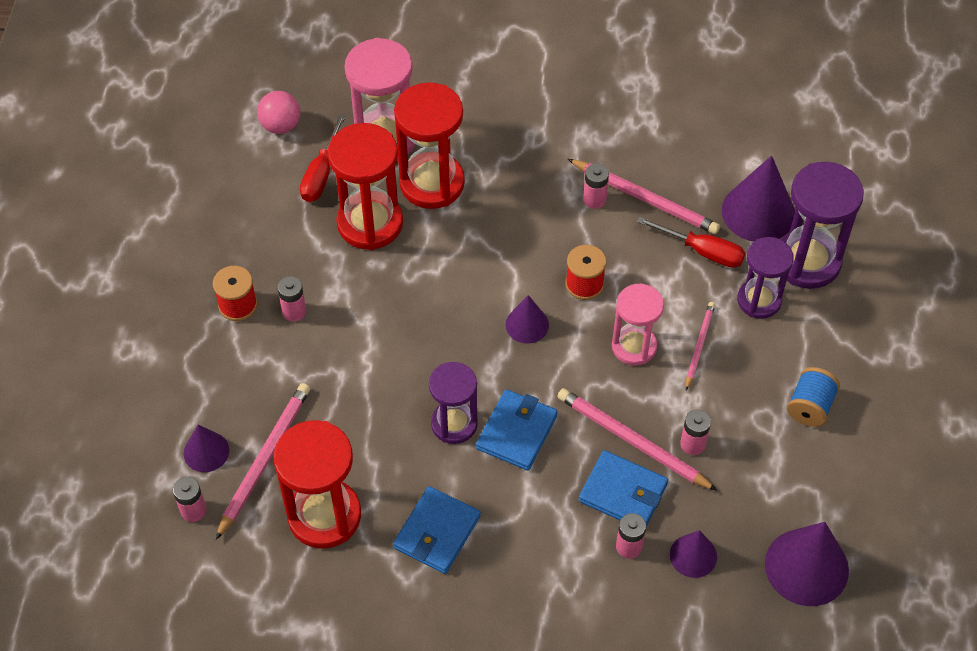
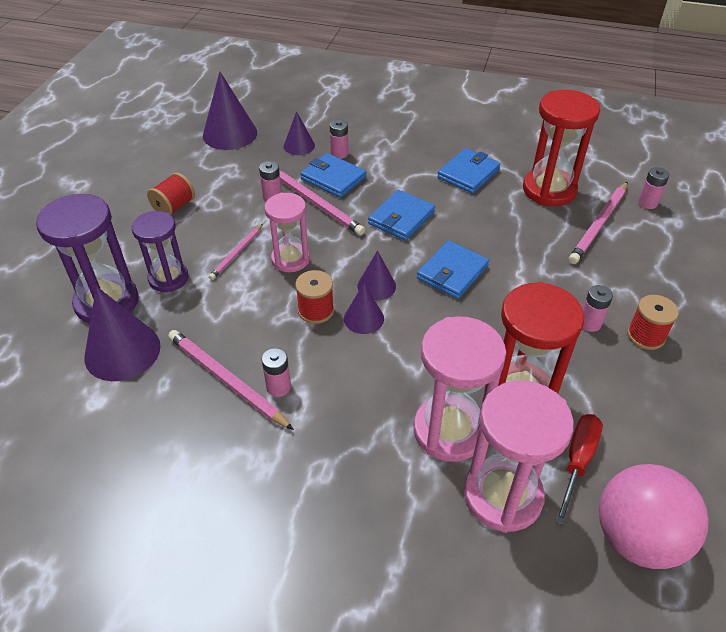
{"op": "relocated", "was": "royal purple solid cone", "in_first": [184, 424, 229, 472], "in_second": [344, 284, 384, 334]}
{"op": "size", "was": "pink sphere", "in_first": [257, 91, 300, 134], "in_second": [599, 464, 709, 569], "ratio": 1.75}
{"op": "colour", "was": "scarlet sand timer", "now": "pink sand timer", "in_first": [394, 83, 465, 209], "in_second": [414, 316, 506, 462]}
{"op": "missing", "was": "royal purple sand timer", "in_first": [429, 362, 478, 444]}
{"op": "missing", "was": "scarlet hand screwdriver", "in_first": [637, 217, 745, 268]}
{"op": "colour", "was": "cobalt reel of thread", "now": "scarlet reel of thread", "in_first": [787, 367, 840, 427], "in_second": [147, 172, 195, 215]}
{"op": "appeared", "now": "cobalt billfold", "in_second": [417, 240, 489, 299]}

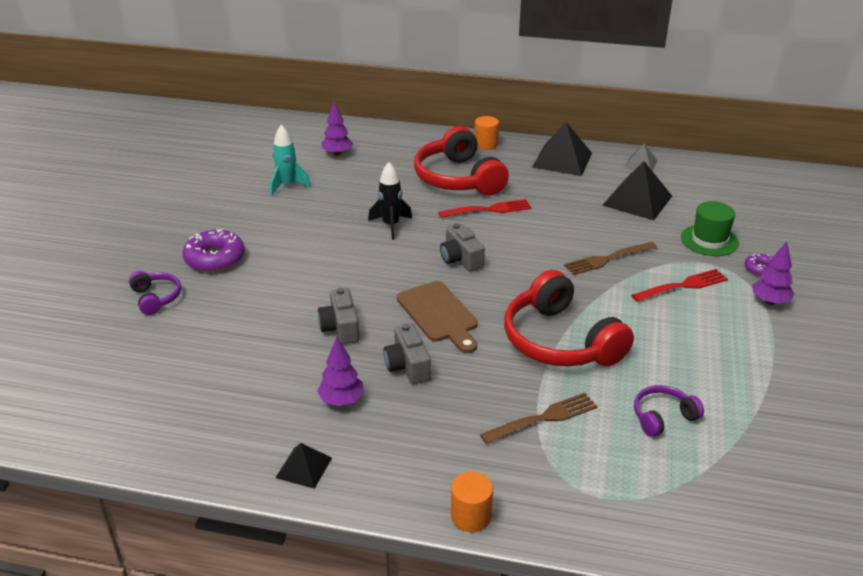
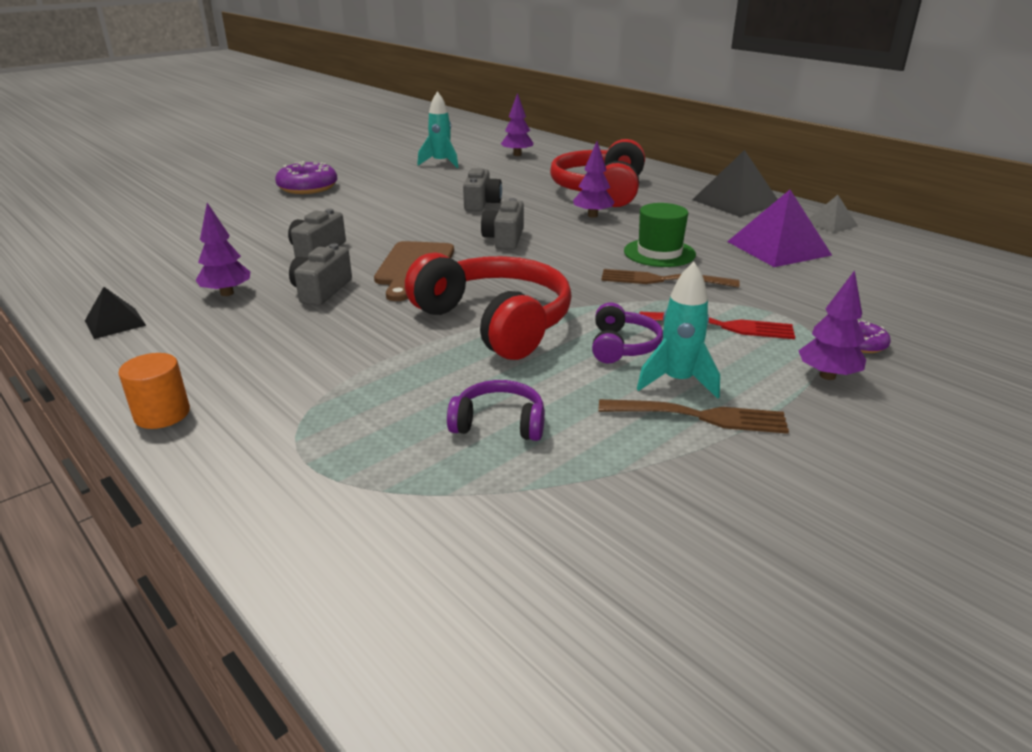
{"op": "relocated", "was": "royal purple headset", "in_first": [129, 271, 181, 315], "in_second": [592, 302, 663, 363]}
{"op": "exchanged", "was": "jet-black toy rocket", "now": "grey compact camera", "in_first": [368, 162, 412, 240], "in_second": [463, 168, 502, 212]}
{"op": "exchanged", "was": "scarlet dinner fork", "now": "royal purple tree", "in_first": [438, 199, 532, 218], "in_second": [573, 141, 615, 218]}
{"op": "missing", "was": "bright orange solid cylinder", "in_first": [474, 116, 499, 150]}
{"op": "relocated", "was": "russet dinner fork", "in_first": [480, 392, 598, 444], "in_second": [599, 399, 789, 434]}
{"op": "spun", "was": "scarlet headset", "in_first": [504, 270, 634, 367], "in_second": [405, 252, 572, 360], "clockwise": 135}
{"op": "colour", "was": "jet-black solid pyramid", "now": "royal purple solid pyramid", "in_first": [602, 161, 672, 220], "in_second": [727, 190, 832, 267]}
{"op": "relocated", "was": "emerald hat", "in_first": [681, 201, 739, 256], "in_second": [624, 203, 696, 267]}
{"op": "appeared", "now": "aqua toy rocket", "in_second": [637, 262, 720, 399]}

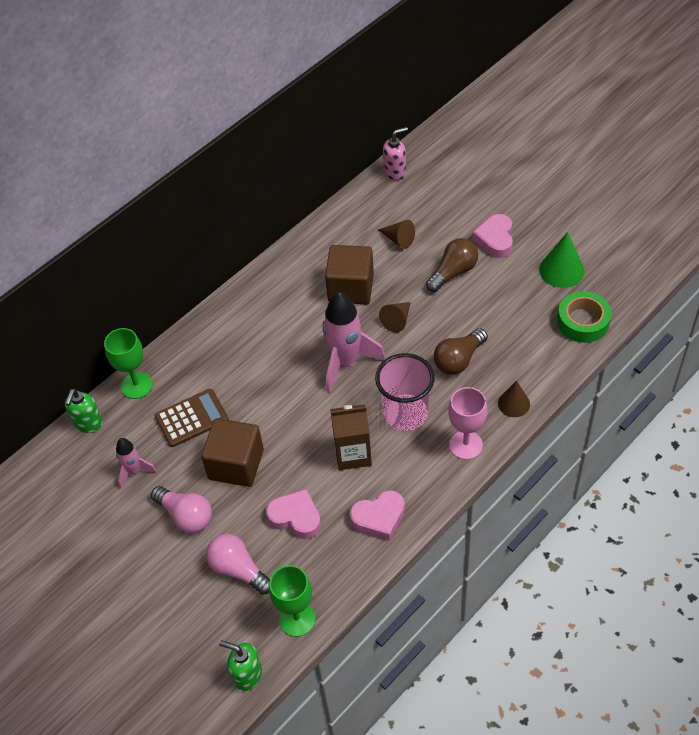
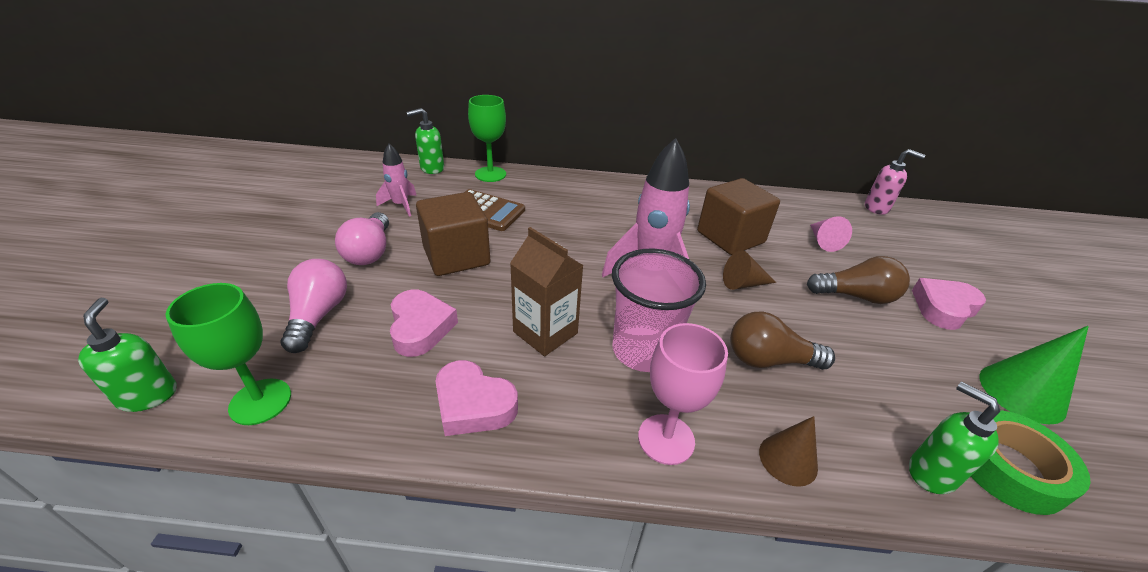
{"op": "colour", "was": "russet solid cone", "now": "pink solid cone", "in_first": [378, 220, 415, 249], "in_second": [810, 216, 852, 252]}
{"op": "appeared", "now": "emerald soap pump", "in_second": [909, 381, 1000, 494]}

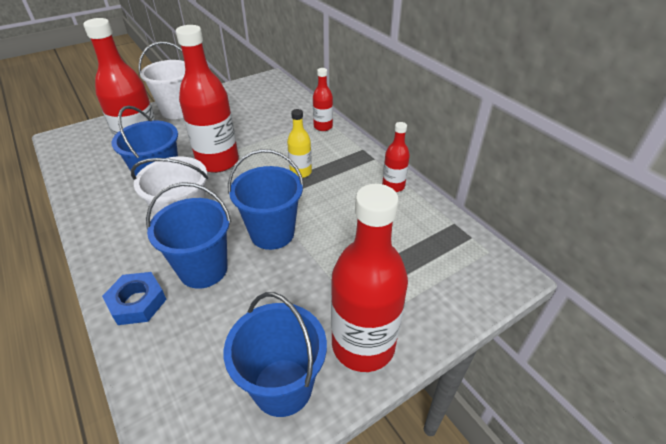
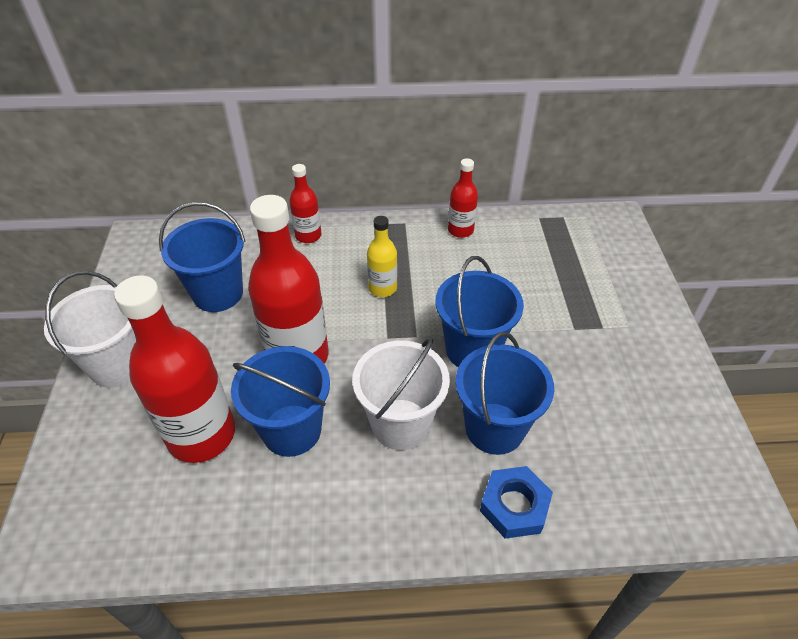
{"op": "relocated", "was": "cobalt bucket", "in_first": [223, 292, 327, 417], "in_second": [159, 202, 246, 312]}
{"op": "missing", "was": "scarlet bottle", "in_first": [331, 184, 408, 372]}

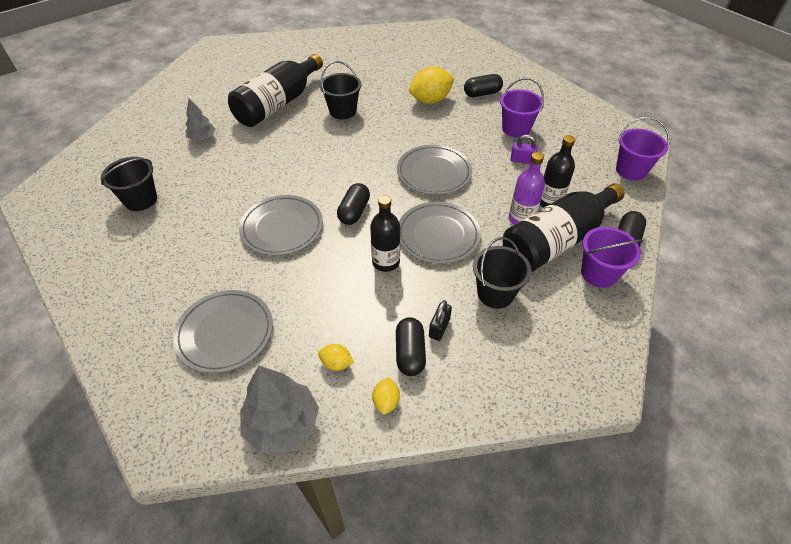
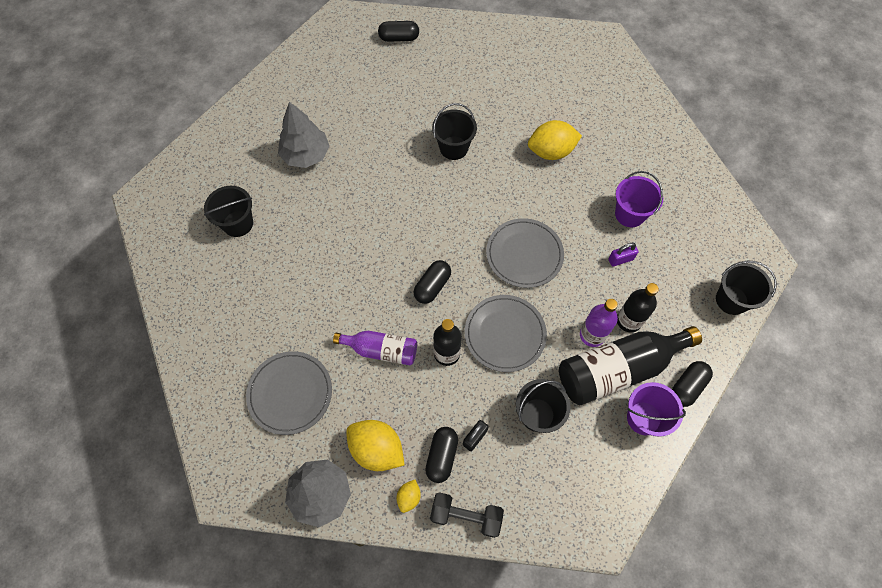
{"op": "size", "was": "grey tree", "in_first": [185, 98, 216, 141], "in_second": [278, 102, 330, 168], "ratio": 1.68}
{"op": "missing", "was": "jet-black bottle", "in_first": [228, 54, 323, 127]}
{"op": "missing", "was": "grey plate", "in_first": [239, 195, 323, 256]}
{"op": "size", "was": "bright yellow lemon", "in_first": [318, 344, 354, 371], "in_second": [346, 420, 404, 471], "ratio": 2.05}
{"op": "relocated", "was": "jet-black pill shape", "in_first": [464, 74, 503, 97], "in_second": [378, 21, 419, 42]}
{"op": "spun", "was": "royal purple lock", "in_first": [511, 135, 538, 164], "in_second": [608, 243, 639, 267], "clockwise": -45}
{"op": "colour", "was": "royal purple bucket", "now": "jet-black bucket", "in_first": [616, 117, 670, 180], "in_second": [716, 261, 777, 315]}
{"op": "appeared", "now": "royal purple bottle", "in_second": [333, 331, 417, 365]}
{"op": "appeared", "now": "jet-black hand weight", "in_second": [430, 492, 504, 538]}

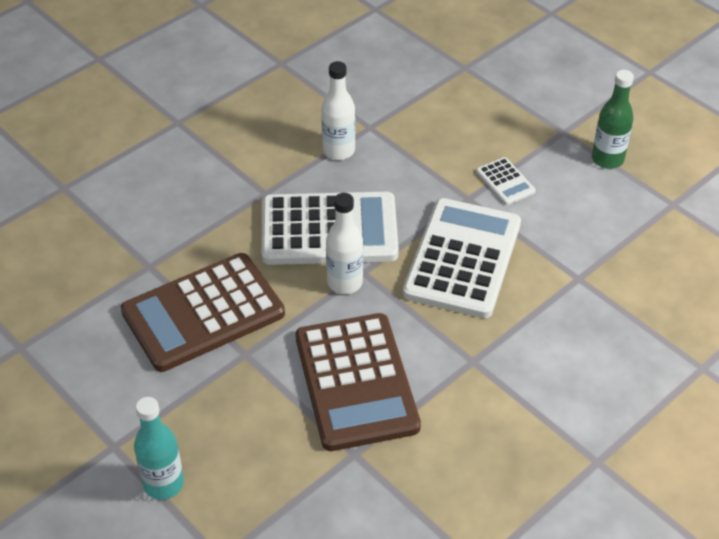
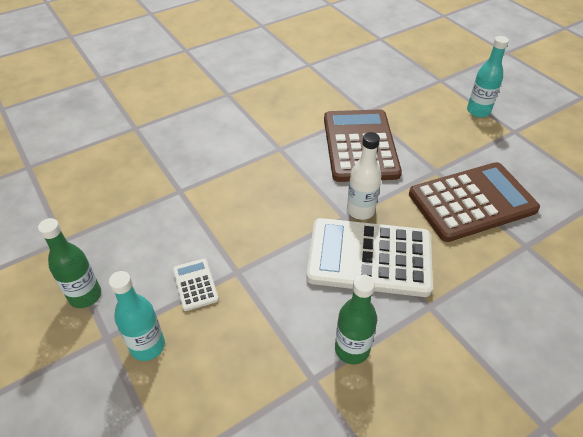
{"op": "colour", "was": "white bottle", "now": "emerald bottle", "in_first": [321, 61, 355, 160], "in_second": [335, 274, 377, 364]}
{"op": "missing", "was": "white calculator", "in_first": [403, 198, 521, 318]}
{"op": "appeared", "now": "aqua bottle", "in_second": [109, 271, 165, 361]}

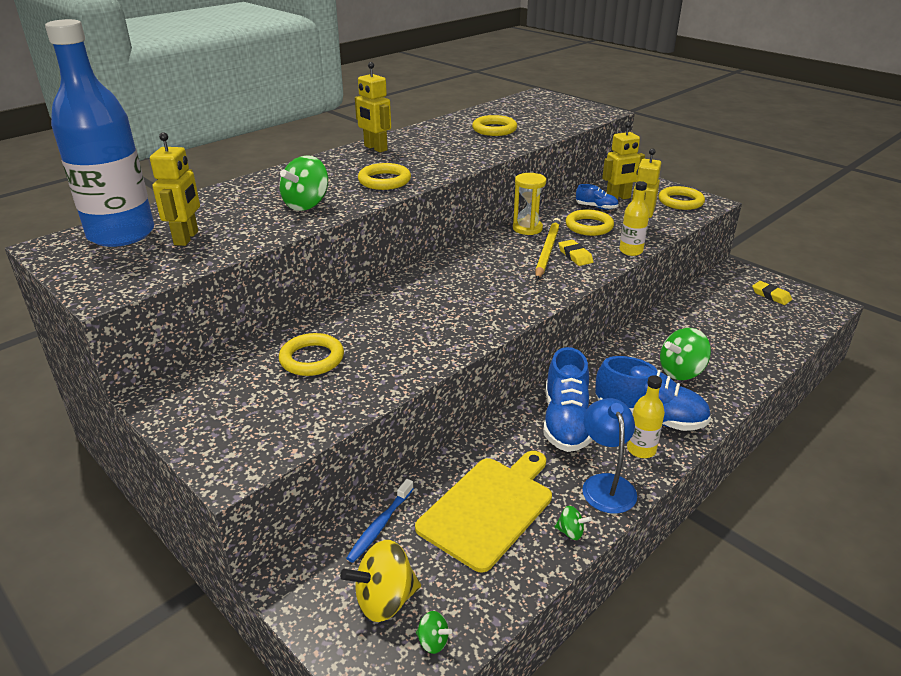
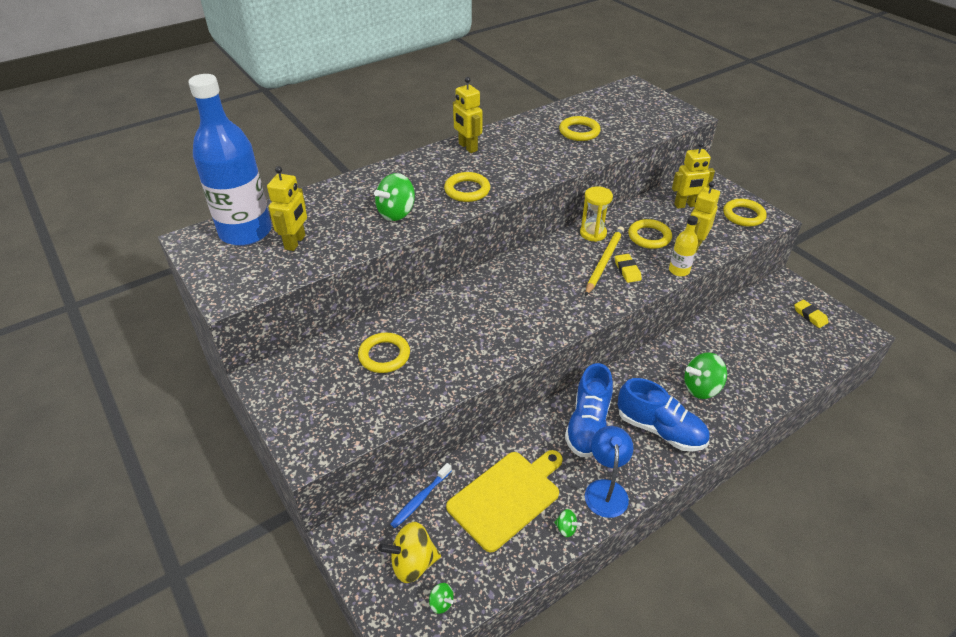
{"op": "missing", "was": "cobalt shoe", "in_first": [576, 184, 619, 210]}
{"op": "missing", "was": "bright yellow bottle", "in_first": [627, 375, 665, 458]}

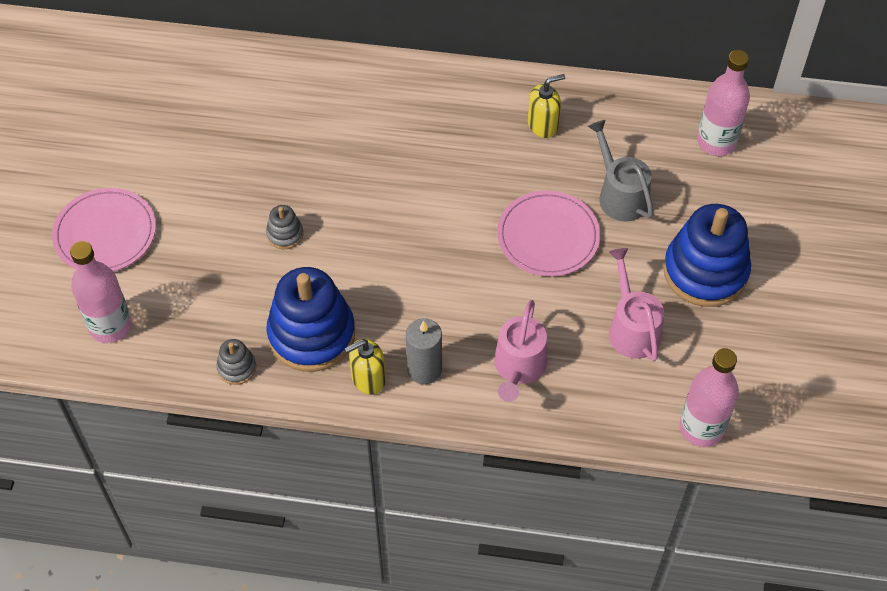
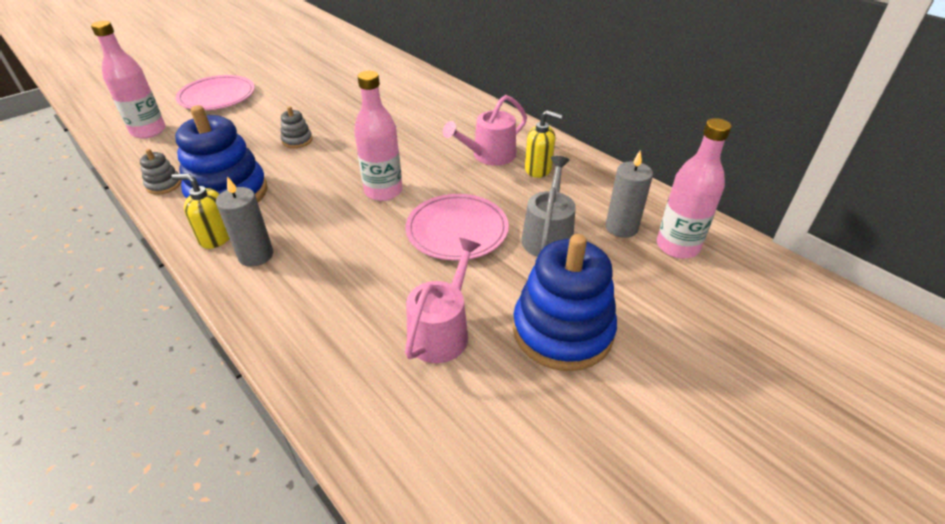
{"op": "relocated", "was": "pink watering pot", "in_first": [494, 300, 547, 402], "in_second": [443, 95, 527, 166]}
{"op": "relocated", "was": "pink bottle", "in_first": [679, 348, 739, 447], "in_second": [354, 71, 402, 201]}
{"op": "appeared", "now": "grey wax candle", "in_second": [606, 151, 653, 238]}

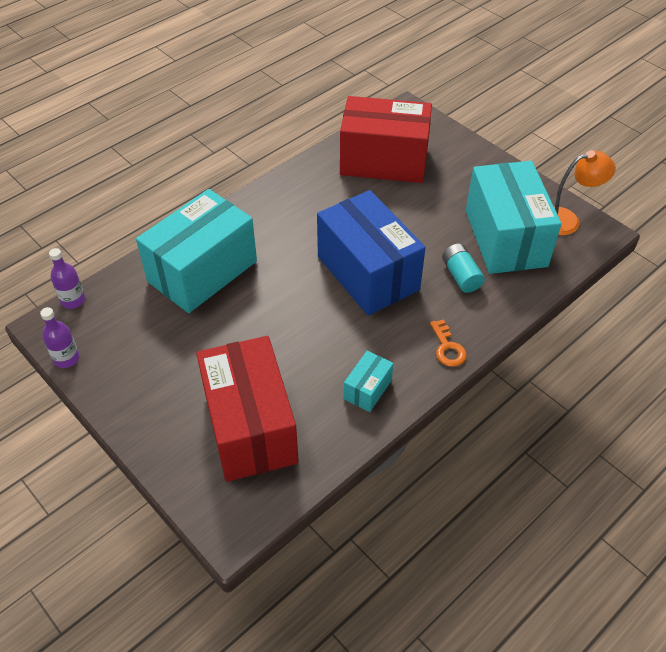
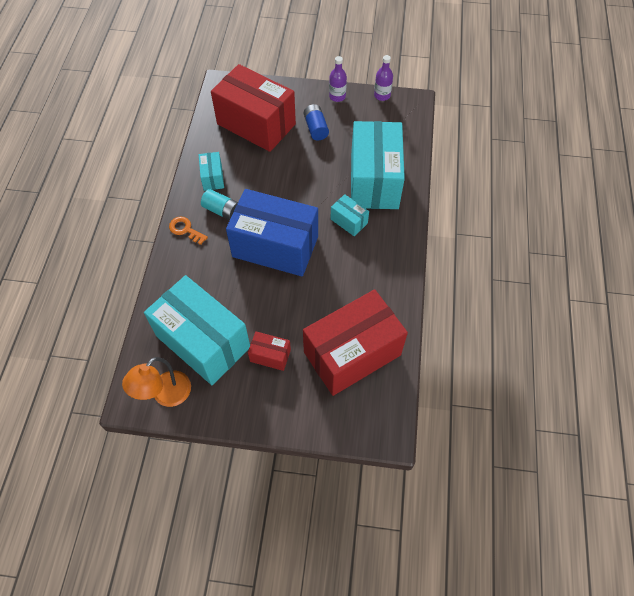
{"op": "relocated", "was": "royal purple bottle", "in_first": [49, 248, 85, 309], "in_second": [329, 56, 347, 102]}
{"op": "relocated", "was": "aqua power cell", "in_first": [442, 244, 485, 293], "in_second": [201, 189, 238, 220]}
{"op": "appeared", "now": "scarlet parcel", "in_second": [248, 331, 291, 371]}
{"op": "appeared", "now": "cobalt power cell", "in_second": [304, 104, 329, 141]}
{"op": "appeared", "now": "aqua parcel", "in_second": [330, 194, 369, 236]}

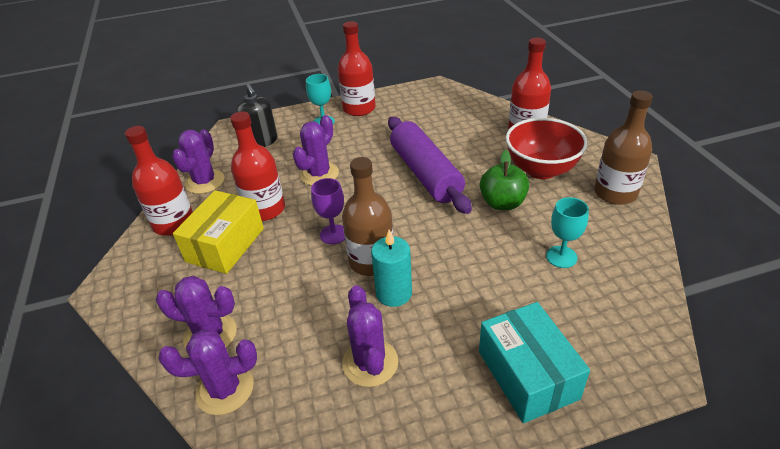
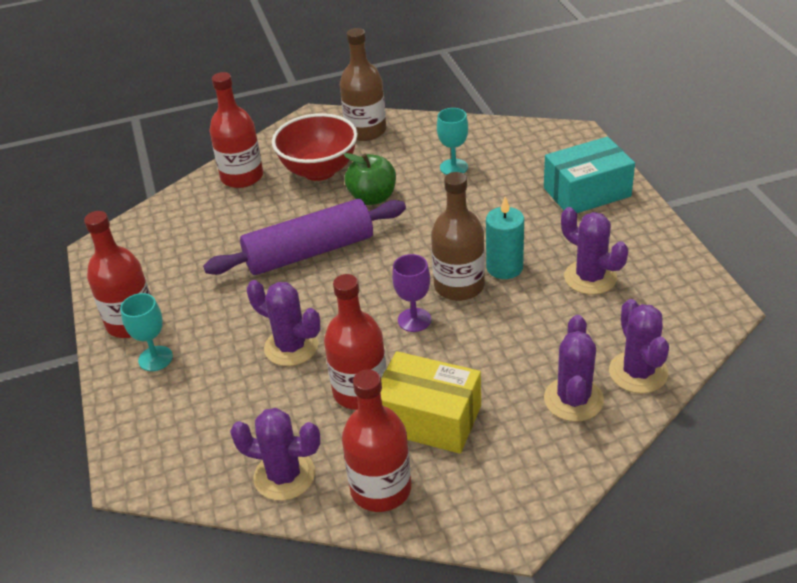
{"op": "missing", "was": "jet-black soap pump", "in_first": [236, 84, 277, 147]}
{"op": "spun", "was": "royal purple saguaro cactus", "in_first": [342, 285, 398, 387], "in_second": [561, 207, 628, 295], "clockwise": 60}

